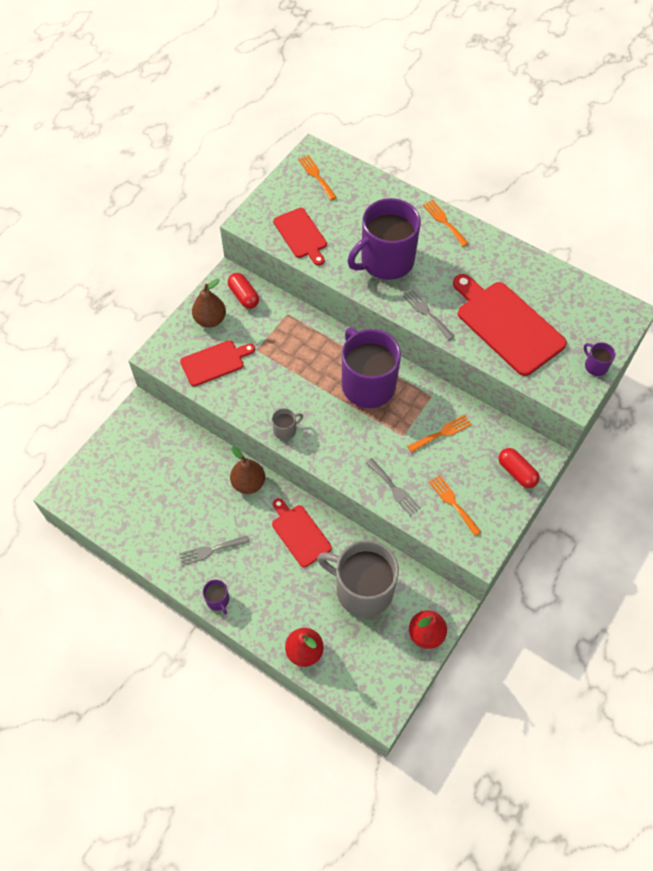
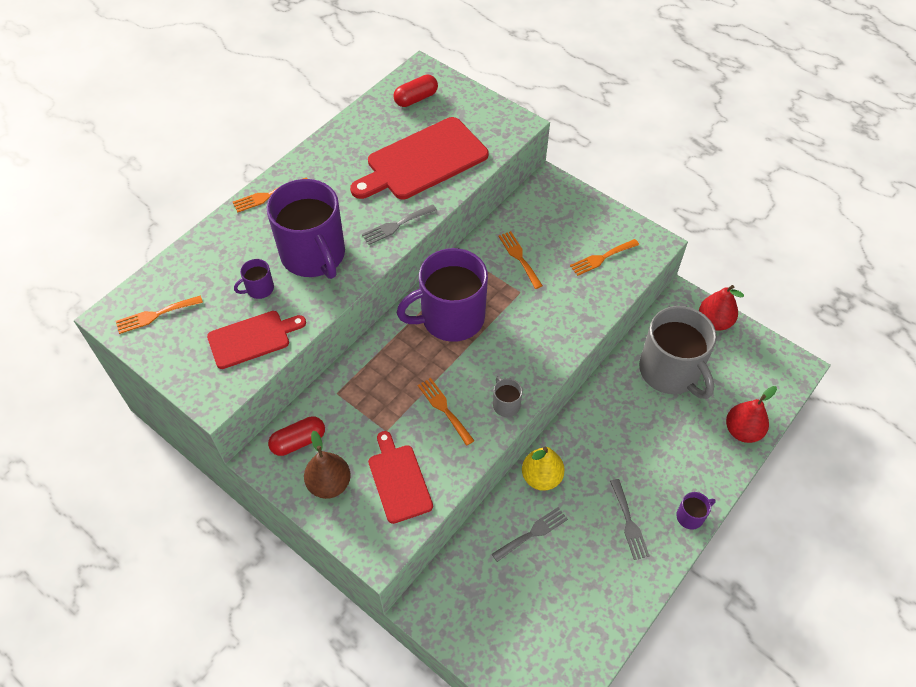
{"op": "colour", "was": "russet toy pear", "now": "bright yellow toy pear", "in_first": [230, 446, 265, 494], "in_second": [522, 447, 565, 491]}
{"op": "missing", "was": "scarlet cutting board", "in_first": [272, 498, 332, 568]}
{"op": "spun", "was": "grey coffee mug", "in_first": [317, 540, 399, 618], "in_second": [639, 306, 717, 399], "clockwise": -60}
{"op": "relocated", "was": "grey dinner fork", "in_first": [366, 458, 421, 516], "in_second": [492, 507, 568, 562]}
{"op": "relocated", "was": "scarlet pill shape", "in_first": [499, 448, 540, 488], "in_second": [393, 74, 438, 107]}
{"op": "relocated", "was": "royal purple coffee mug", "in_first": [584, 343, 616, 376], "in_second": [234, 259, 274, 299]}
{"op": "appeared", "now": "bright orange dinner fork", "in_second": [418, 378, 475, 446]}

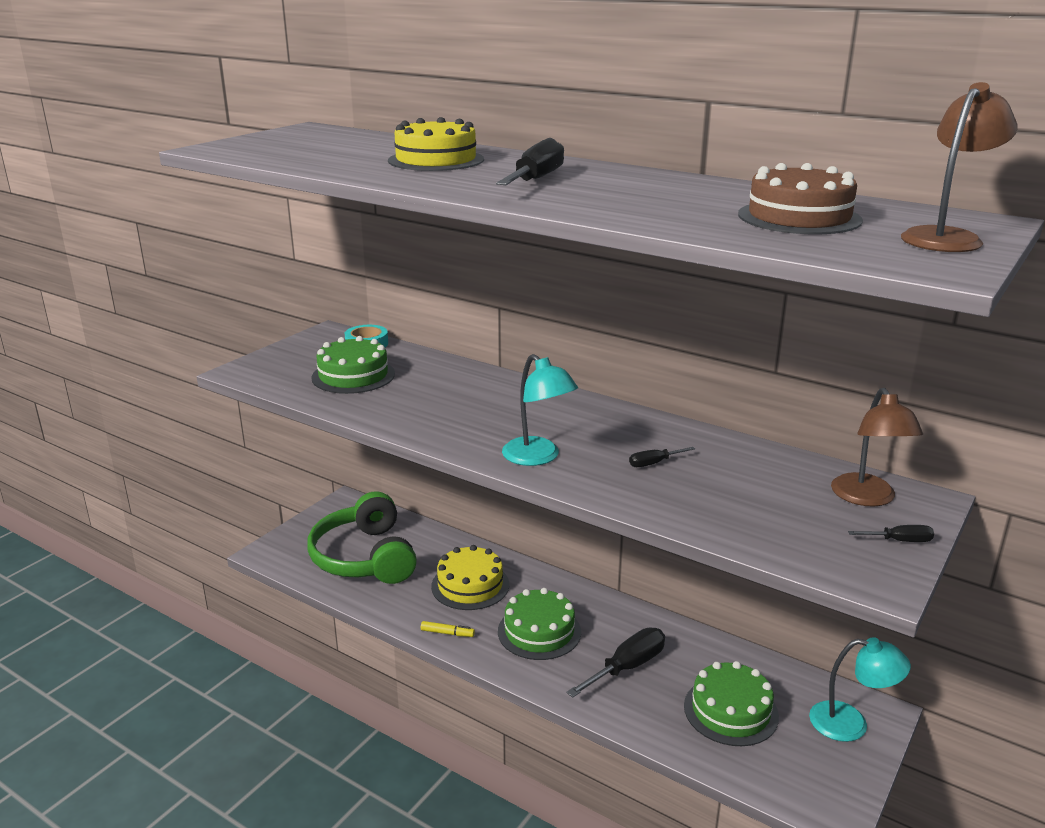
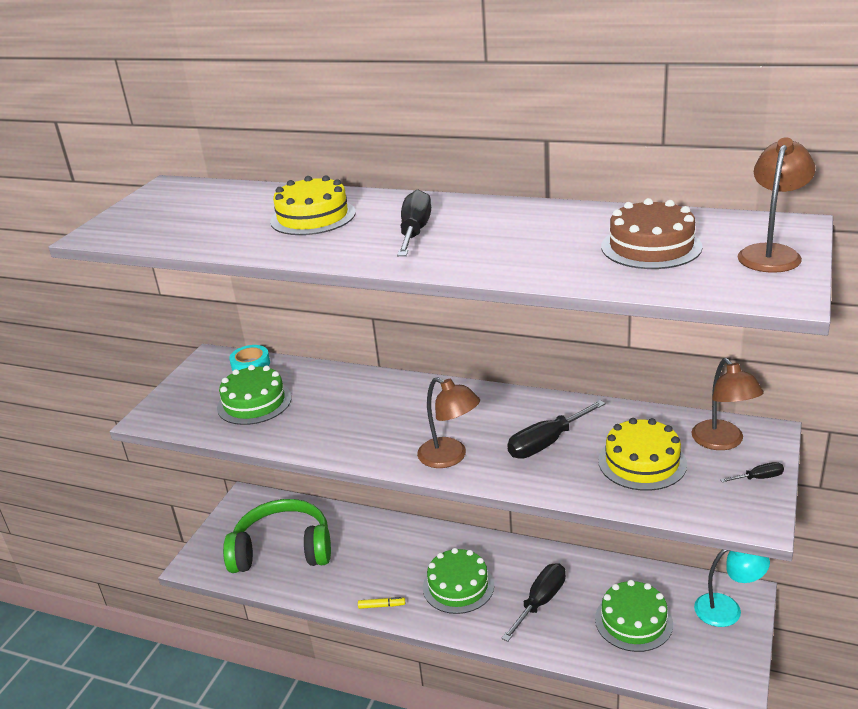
{"op": "spun", "was": "emerald headset", "in_first": [307, 491, 417, 584], "in_second": [223, 499, 331, 573], "clockwise": 120}
{"op": "relocated", "was": "bright yellow cake", "in_first": [431, 545, 509, 610], "in_second": [598, 418, 687, 491]}
{"op": "colour", "was": "aqua lamp", "now": "russet lamp", "in_first": [502, 354, 578, 466], "in_second": [417, 377, 480, 468]}
{"op": "size", "was": "jet-black hand screwdriver", "in_first": [629, 447, 695, 467], "in_second": [507, 400, 606, 459], "ratio": 2.01}

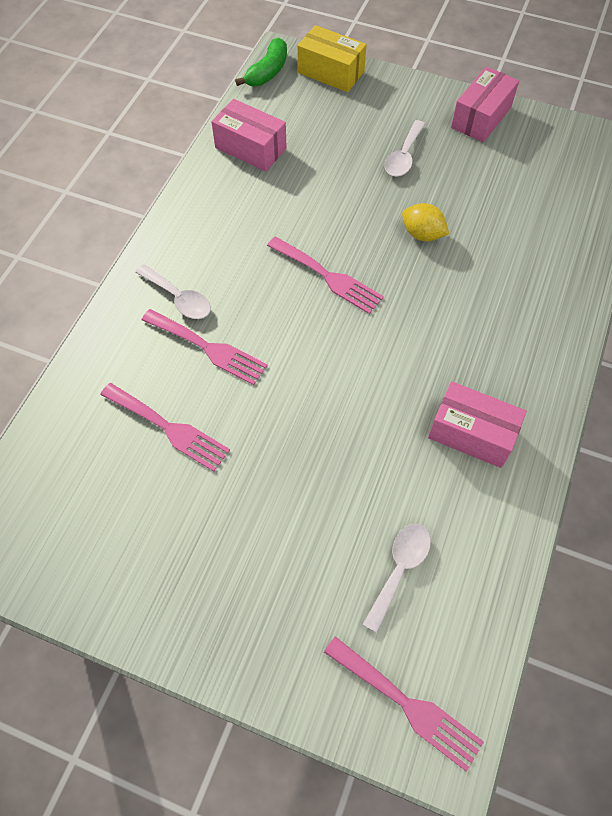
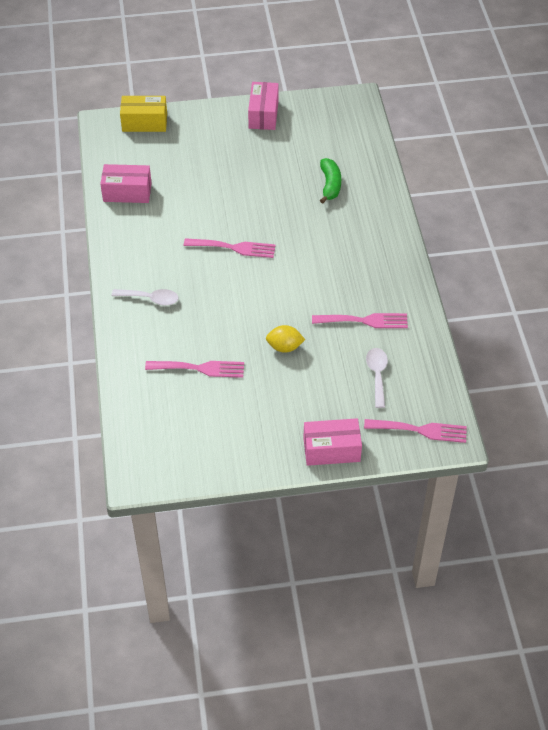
{"op": "relocated", "was": "pink dinner fork", "in_first": [142, 309, 268, 385], "in_second": [312, 313, 408, 328]}
{"op": "relocated", "was": "emerald banana", "in_first": [235, 38, 287, 86], "in_second": [320, 158, 341, 203]}
{"op": "missing", "was": "white teaspoon", "in_first": [385, 120, 425, 177]}
{"op": "relocated", "was": "bright yellow lemon", "in_first": [402, 203, 449, 241], "in_second": [266, 325, 305, 353]}
{"op": "relocated", "was": "pink parcel", "in_first": [428, 381, 527, 468], "in_second": [303, 418, 362, 466]}

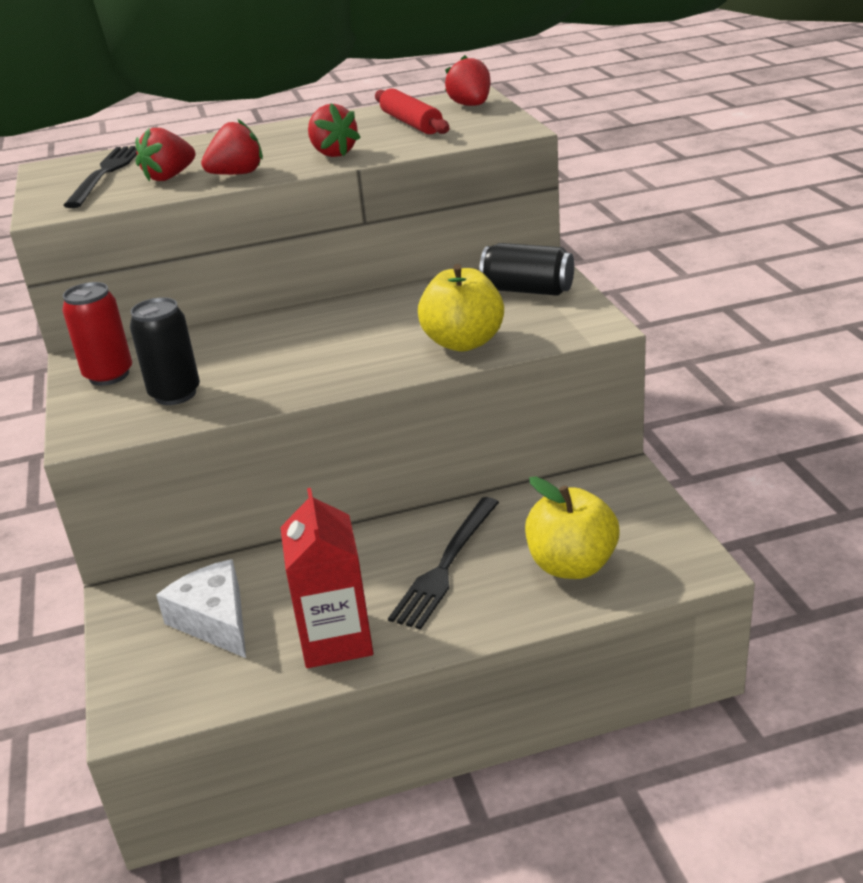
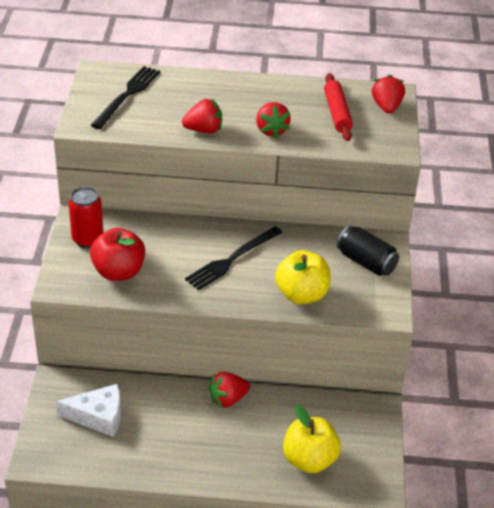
{"op": "exchanged", "was": "jet-black can", "now": "scarlet toy apple", "in_first": [130, 297, 200, 405], "in_second": [90, 228, 145, 281]}
{"op": "relocated", "was": "scarlet toy strawberry", "in_first": [135, 128, 195, 182], "in_second": [209, 372, 250, 408]}
{"op": "spun", "was": "white cheese", "in_first": [156, 559, 246, 658], "in_second": [56, 384, 121, 437], "clockwise": 105}
{"op": "missing", "was": "scarlet milk carton", "in_first": [280, 488, 373, 668]}
{"op": "relocated", "was": "jet-black dinner fork", "in_first": [388, 497, 499, 630], "in_second": [185, 226, 283, 290]}

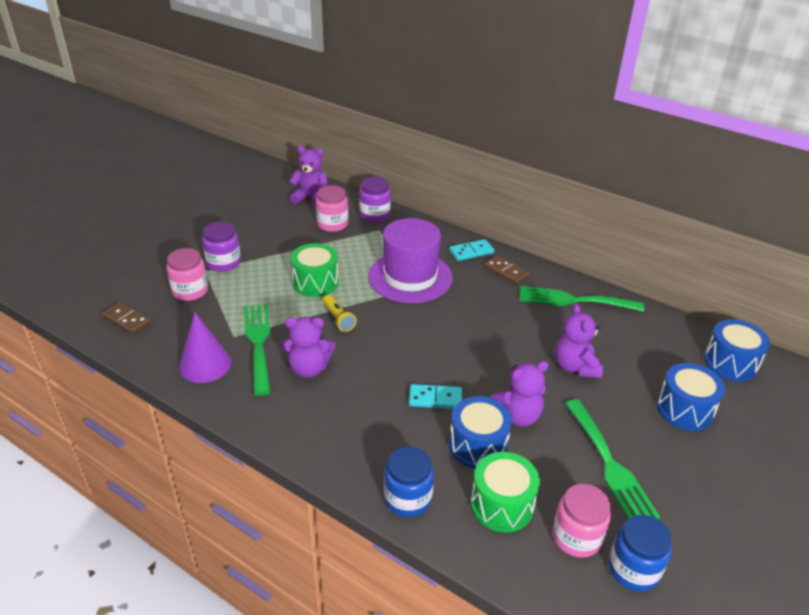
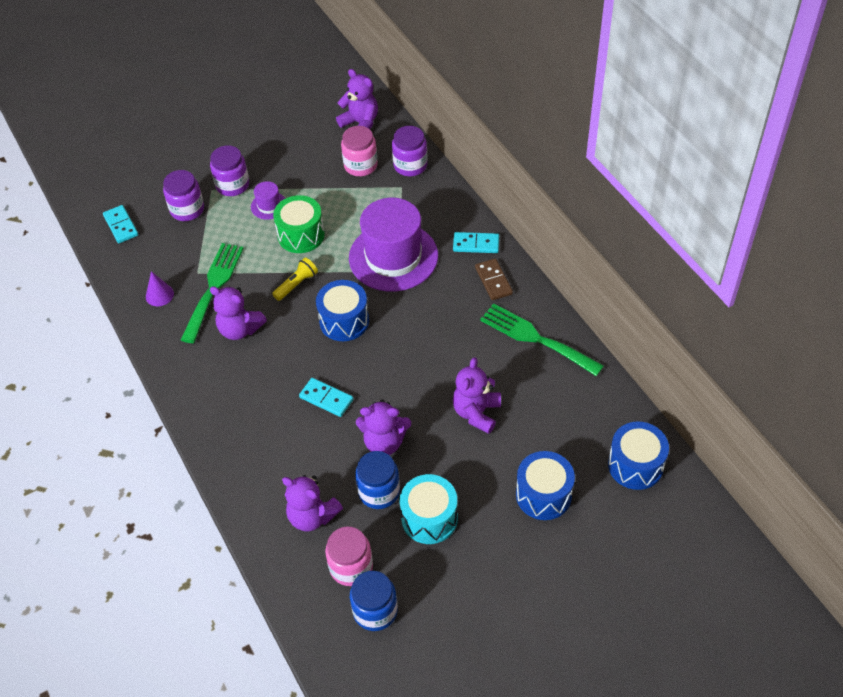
{"op": "colour", "was": "russet domino tile", "now": "aqua domino tile", "in_first": [102, 302, 151, 334], "in_second": [103, 205, 138, 243]}
{"op": "colour", "was": "pink jam jar", "now": "royal purple jam jar", "in_first": [167, 248, 208, 301], "in_second": [163, 170, 204, 221]}
{"op": "size", "was": "royal purple solid cone", "in_first": [179, 313, 231, 383], "in_second": [146, 271, 174, 306], "ratio": 0.6}
{"op": "spun", "was": "bright yellow torch", "in_first": [323, 295, 357, 332], "in_second": [272, 258, 318, 301], "clockwise": -135}
{"op": "relocated", "was": "cobalt jam jar", "in_first": [384, 446, 434, 517], "in_second": [355, 451, 400, 509]}
{"op": "relocated", "was": "cobalt snare drum", "in_first": [449, 396, 512, 469], "in_second": [316, 280, 369, 341]}
{"op": "exchanged", "was": "emerald snare drum", "now": "royal purple stuffed bear", "in_first": [471, 452, 540, 532], "in_second": [282, 475, 343, 532]}
{"op": "exchanged", "was": "emerald dinner fork", "now": "aqua snare drum", "in_first": [565, 399, 660, 519], "in_second": [400, 474, 458, 544]}
{"op": "appeared", "now": "royal purple hat", "in_second": [251, 181, 286, 220]}

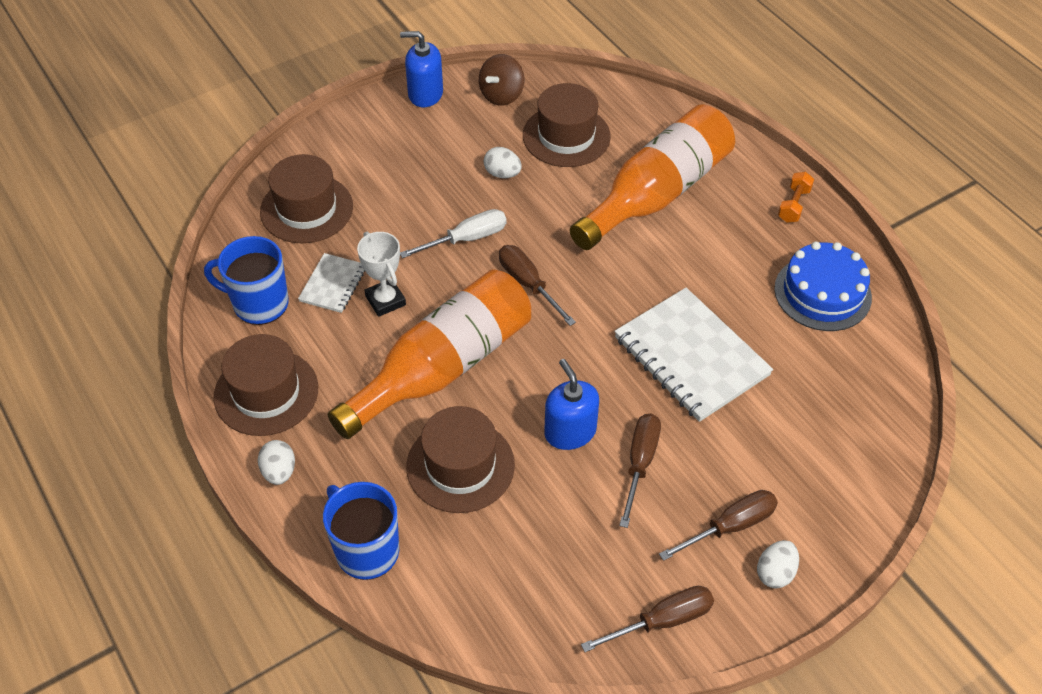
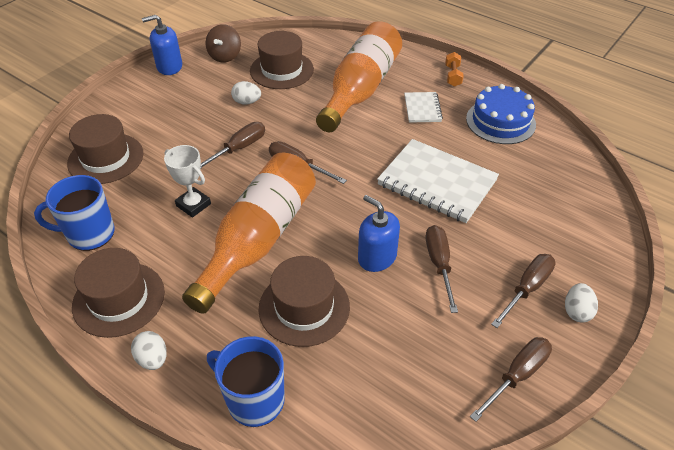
{"op": "relocated", "was": "white notebook", "in_first": [298, 253, 365, 313], "in_second": [404, 92, 443, 123]}
{"op": "colour", "was": "white hand screwdriver", "now": "russet hand screwdriver", "in_first": [400, 209, 507, 258], "in_second": [200, 122, 265, 169]}

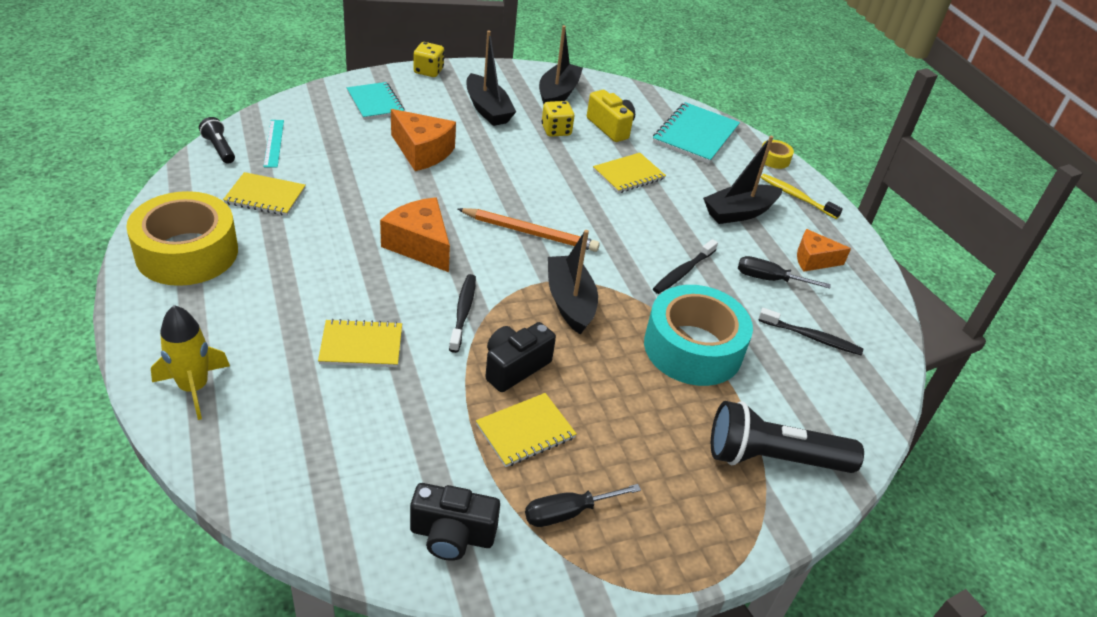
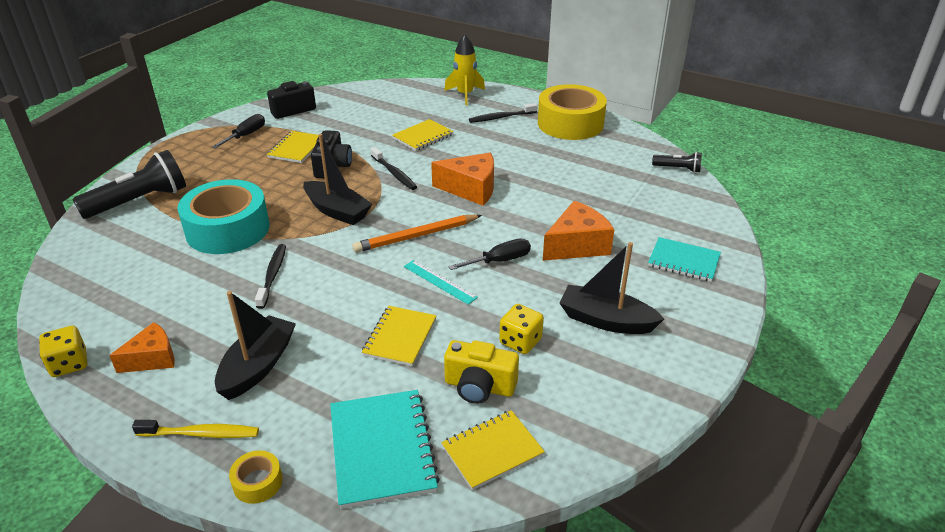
{"op": "relocated", "was": "bright yellow notebook", "in_first": [223, 172, 306, 216], "in_second": [441, 410, 545, 490]}
{"op": "relocated", "was": "aqua measuring stick", "in_first": [263, 120, 284, 167], "in_second": [404, 260, 478, 305]}
{"op": "spun", "was": "bright orange cheese", "in_first": [391, 109, 456, 171], "in_second": [543, 201, 615, 261], "clockwise": 150}
{"op": "relocated", "was": "bright yellow dice", "in_first": [413, 42, 444, 77], "in_second": [39, 326, 87, 377]}
{"op": "missing", "was": "jet-black boat", "in_first": [539, 25, 583, 105]}
{"op": "relocated", "was": "jet-black hand screwdriver", "in_first": [738, 256, 831, 288], "in_second": [448, 238, 531, 270]}
{"op": "relocated", "was": "jet-black toothbrush", "in_first": [758, 308, 863, 355], "in_second": [469, 103, 537, 123]}

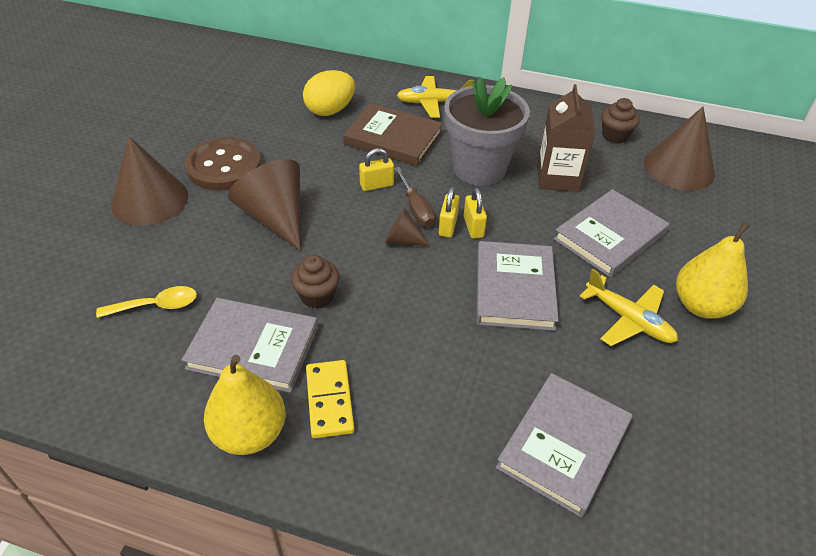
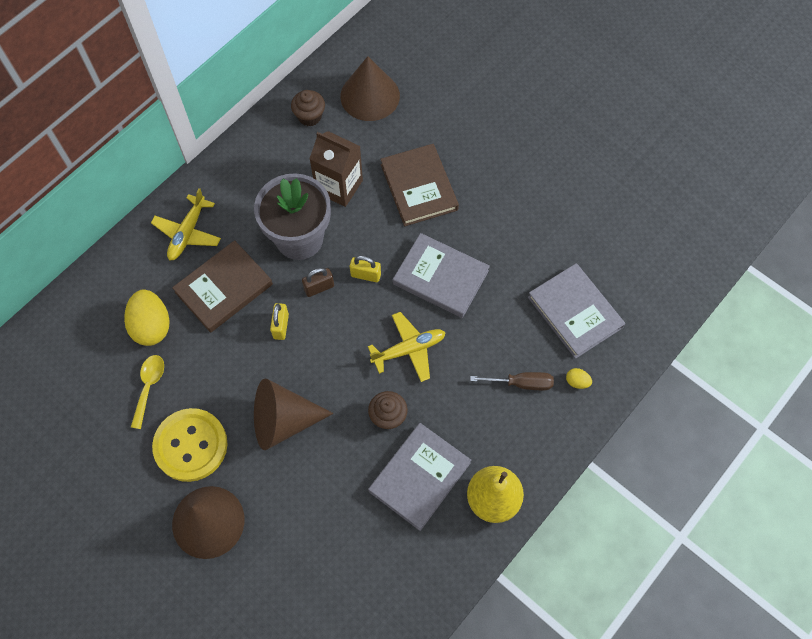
{"op": "relocated", "was": "bright yellow teaspoon", "in_first": [96, 286, 197, 318], "in_second": [131, 355, 164, 429]}
{"op": "colour", "was": "russet shirt button", "now": "bright yellow shirt button", "in_first": [185, 137, 261, 190], "in_second": [152, 408, 227, 482]}
{"op": "missing", "was": "bright yellow domino tile", "in_first": [306, 360, 355, 438]}
{"op": "missing", "was": "russet solid cone", "in_first": [385, 208, 430, 246]}
{"op": "relocated", "was": "russet hand screwdriver", "in_first": [394, 167, 435, 227], "in_second": [470, 372, 554, 390]}
{"op": "missing", "was": "bright yellow lock", "in_first": [439, 187, 460, 238]}
{"op": "colour", "was": "grey hardback", "now": "russet hardback", "in_first": [553, 189, 669, 277], "in_second": [380, 144, 459, 226]}
{"op": "relocated", "was": "bright yellow plane", "in_first": [580, 268, 678, 346], "in_second": [368, 312, 446, 382]}
{"op": "missing", "was": "bright yellow toy pear", "in_first": [676, 222, 750, 319]}
{"op": "appeared", "now": "russet lock", "in_second": [302, 268, 334, 297]}
{"op": "appeared", "now": "bright yellow egg shape", "in_second": [566, 368, 592, 389]}

